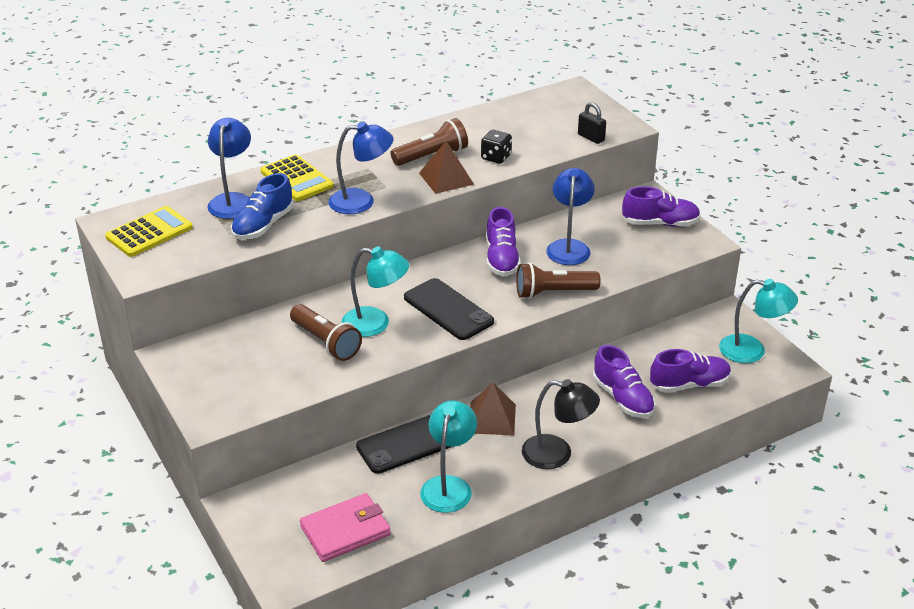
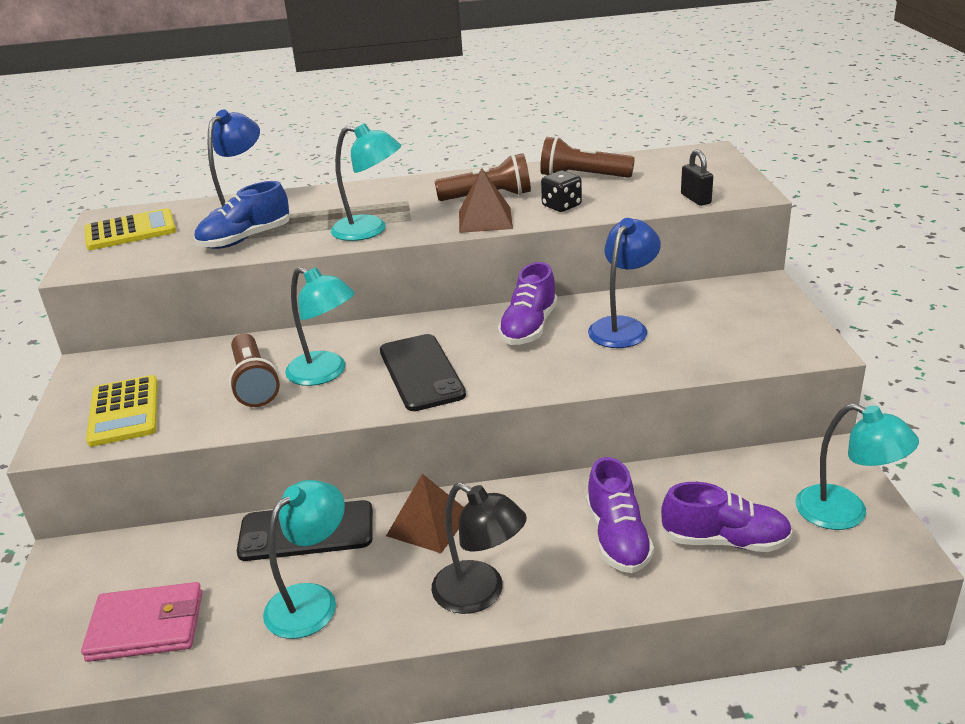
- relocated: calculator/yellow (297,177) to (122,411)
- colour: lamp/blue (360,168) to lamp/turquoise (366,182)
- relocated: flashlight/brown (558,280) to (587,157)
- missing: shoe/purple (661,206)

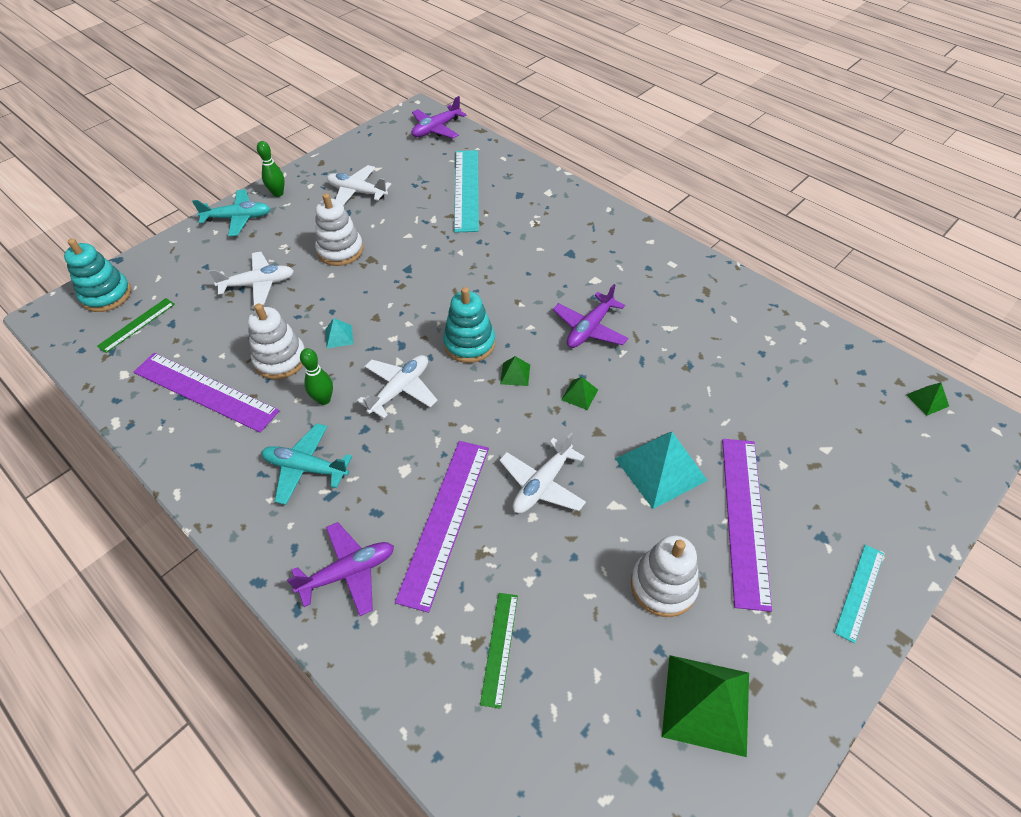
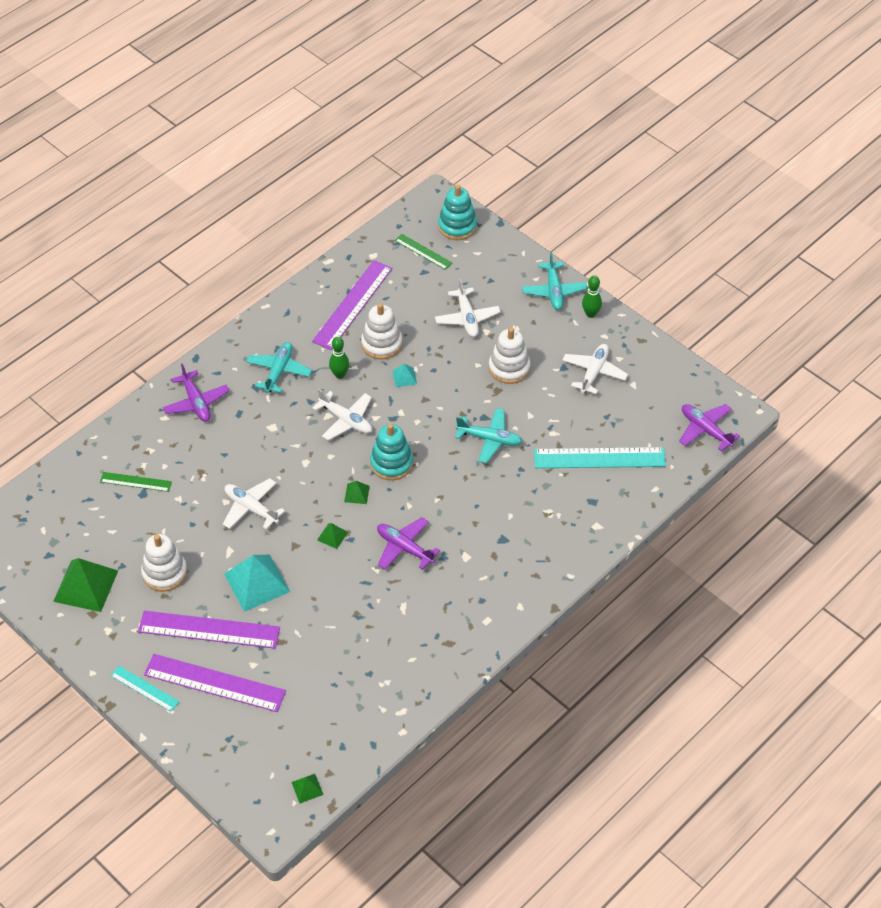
- relocated: ruler/purple (442,527) to (215,683)
- appeared: plane/turquoise (488,435)

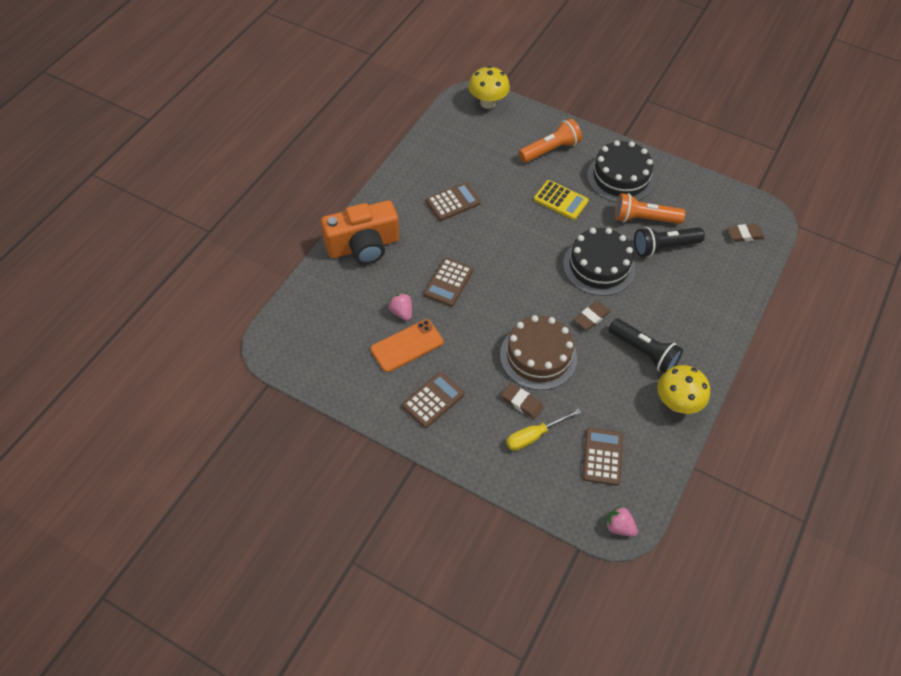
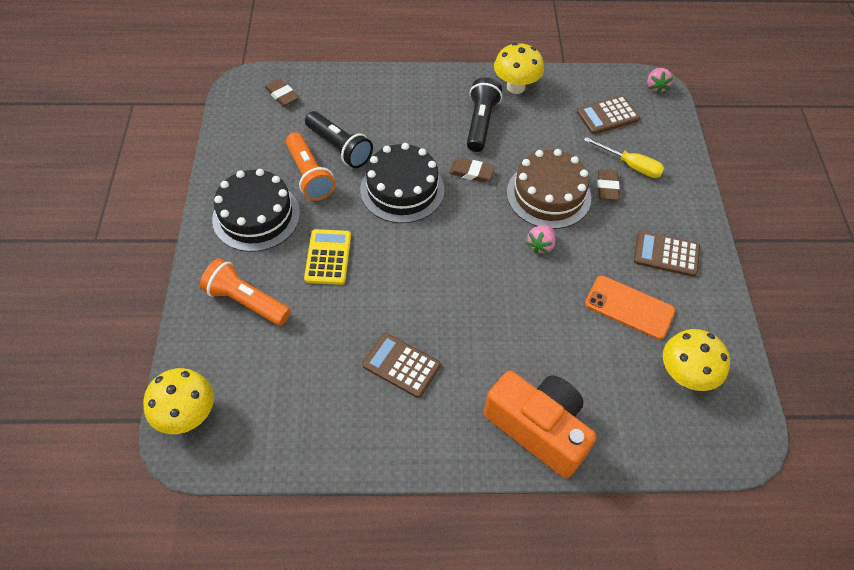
- relocated: strawberry/pink (400,306) to (541,239)
- missing: calculator/brown (448,282)
- appeared: mushroom/yellow (696,360)

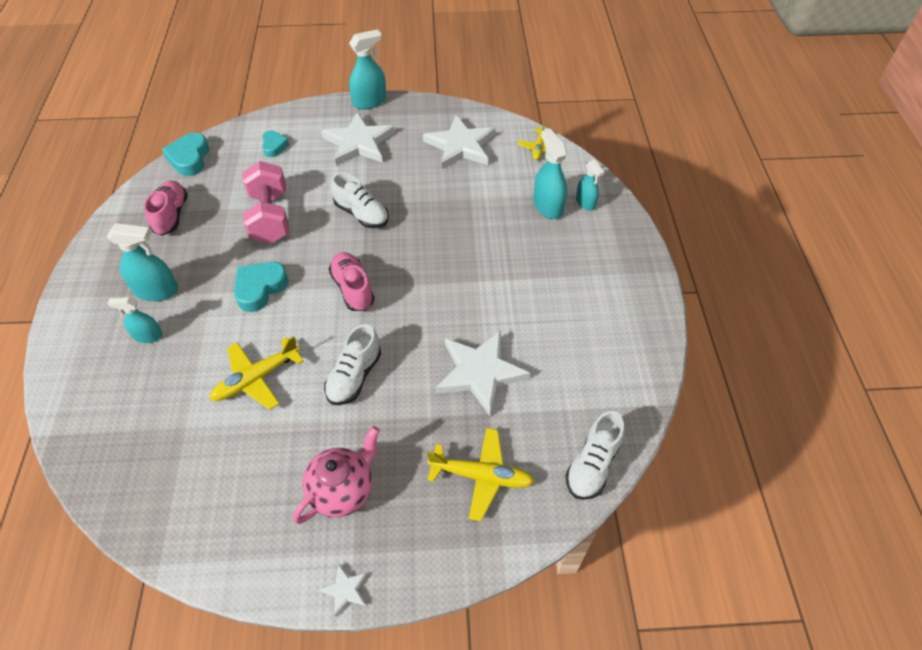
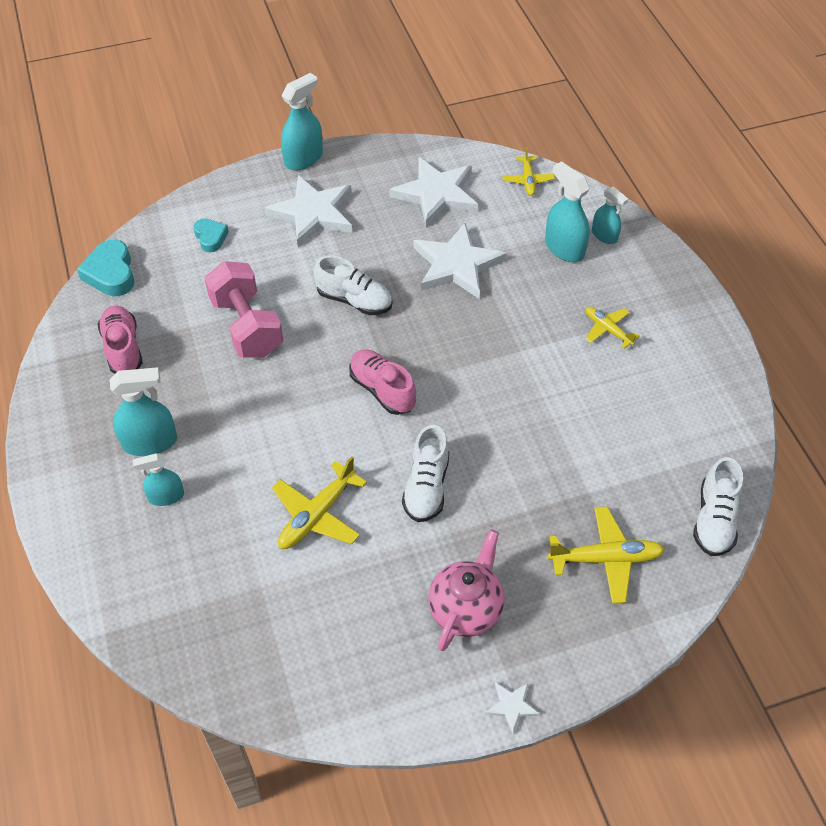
- missing: heart/turquoise (261,287)
- relocated: star/white (483,373) to (459,261)
- appeared: plane/yellow (612,328)

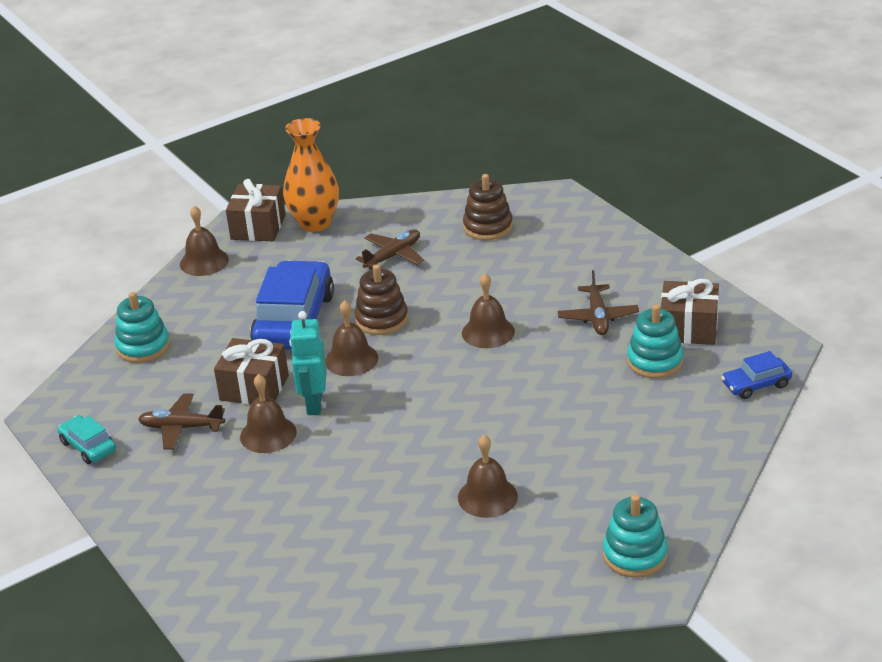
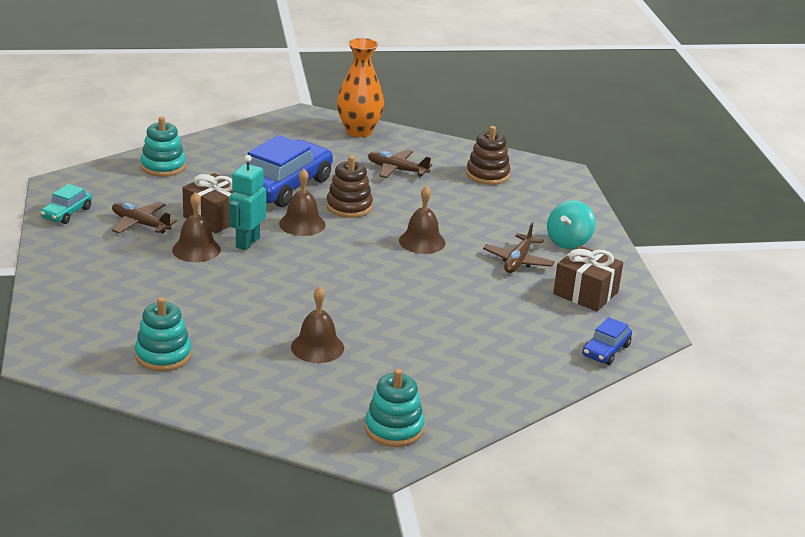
- spun: car/turquoise (86,439) = (66,204) 135 degrees counterclockwise
- missing: bell/brown (204,240)
- missing: gift/brown (256,210)
- spun: plane/brown (389,249) = (400,164) 135 degrees counterclockwise
- relocated: stacking toy/turquoise (655,341) to (163,334)
- spun: car/blue (756,375) = (607,341) 60 degrees counterclockwise
- appeared: spinning top/turquoise (571,224)

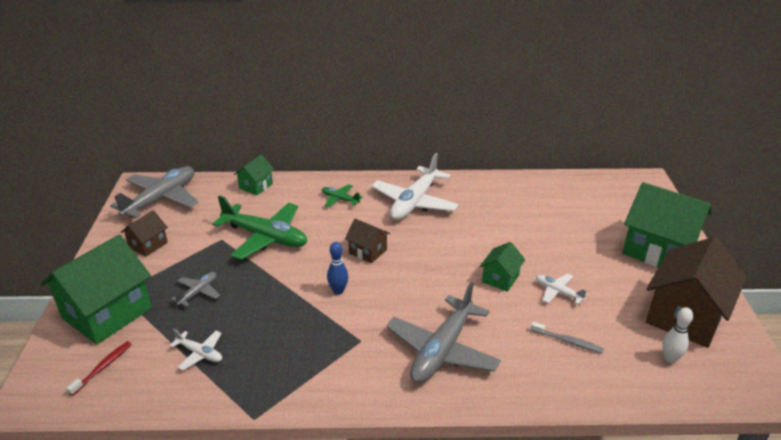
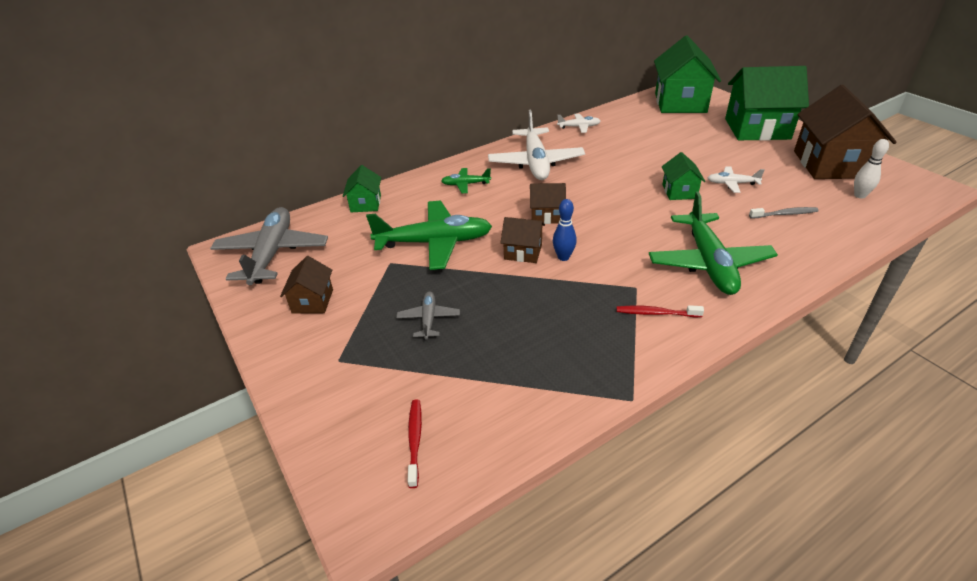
- relocated: house/green (96,290) to (687,74)
- relocated: plane/white (195,350) to (579,123)
- colour: plane/grey (443,332) to plane/green (713,243)
- appeared: house/brown (522,240)
- appeared: toothbrush/red (660,311)

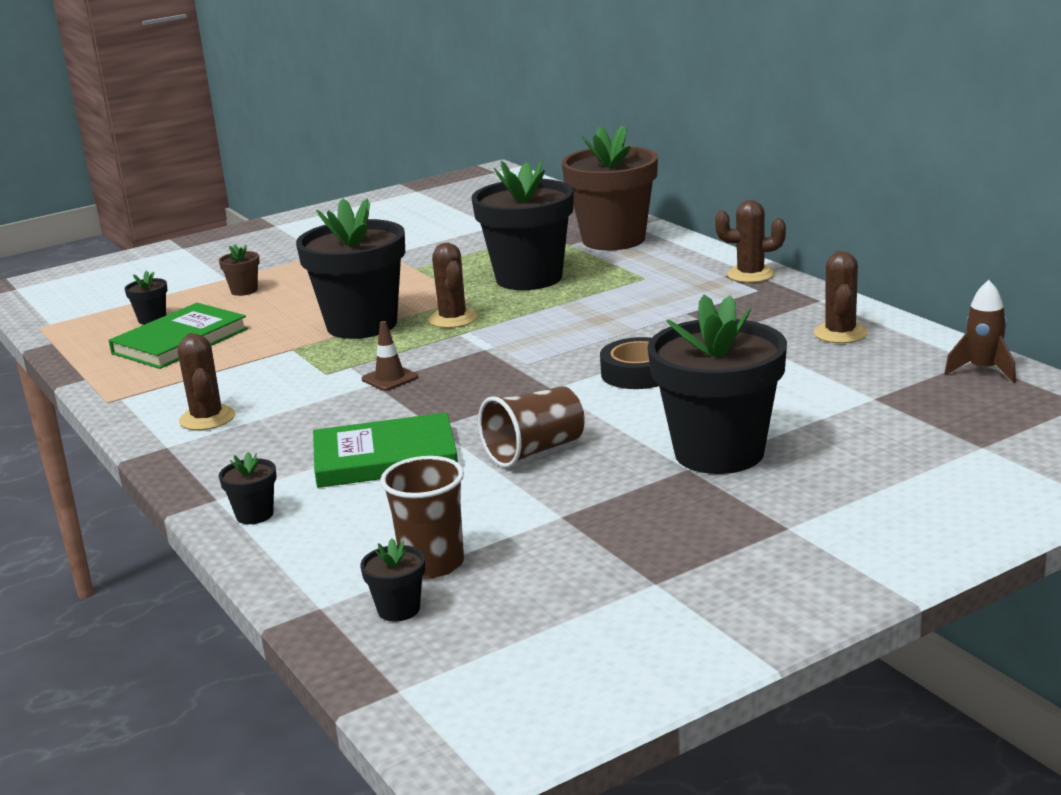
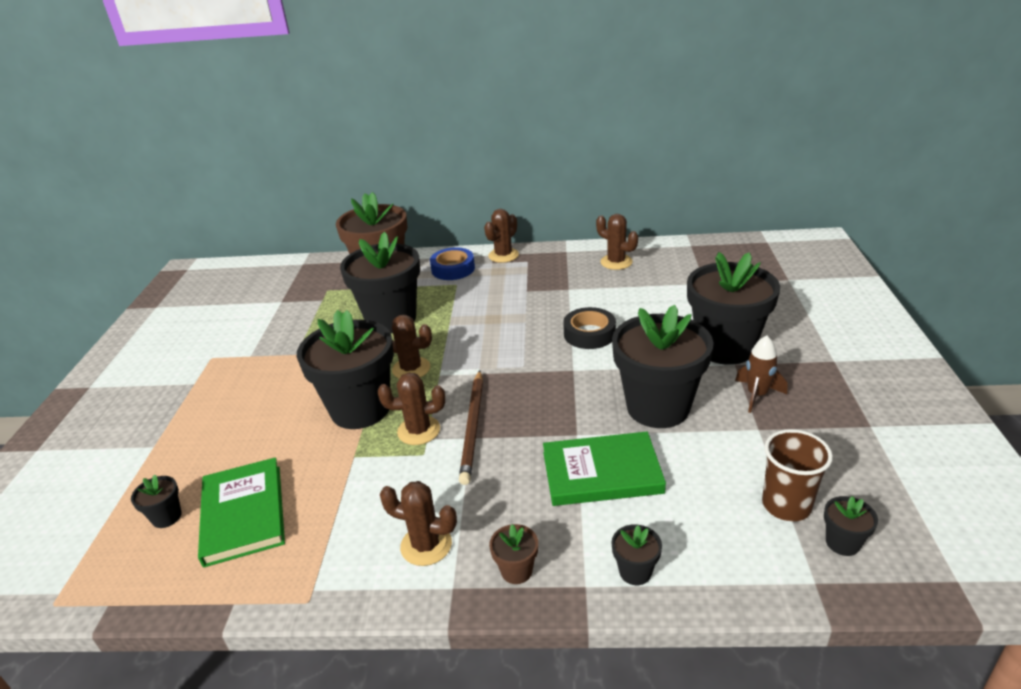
- relocated: flower pot/brown (239,270) to (513,554)
- spun: book/green (385,450) = (604,468) 60 degrees clockwise
- exchanged: traffic cone/brown (390,356) to pencil/brown (471,427)
- exchanged: cup/brown (531,427) to flower pot/black (663,366)
- relocated: rocket/brown (980,331) to (761,374)
- appeared: cactus/brown (411,409)
- appeared: tape/blue (452,263)

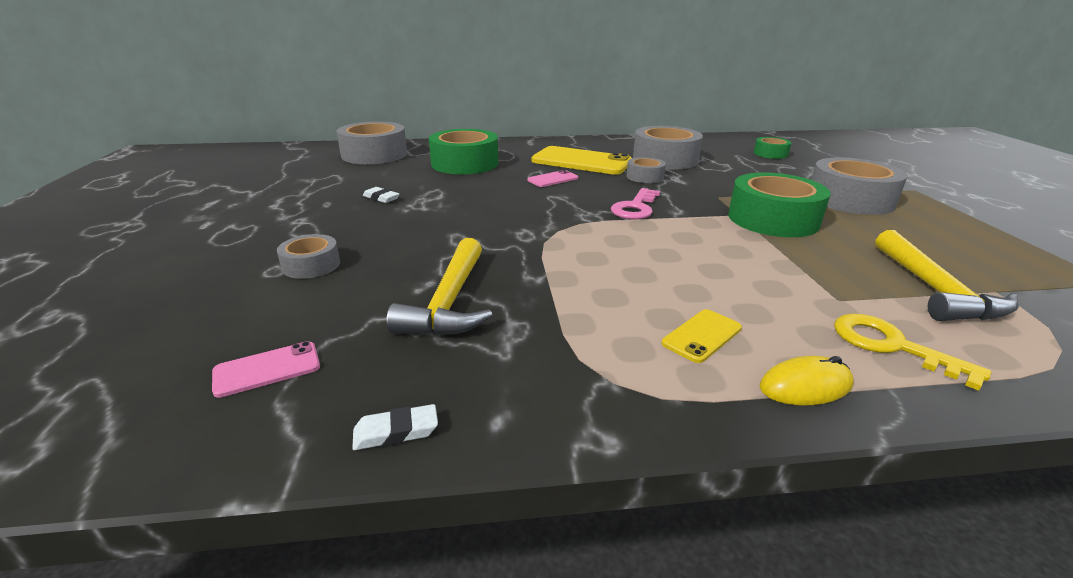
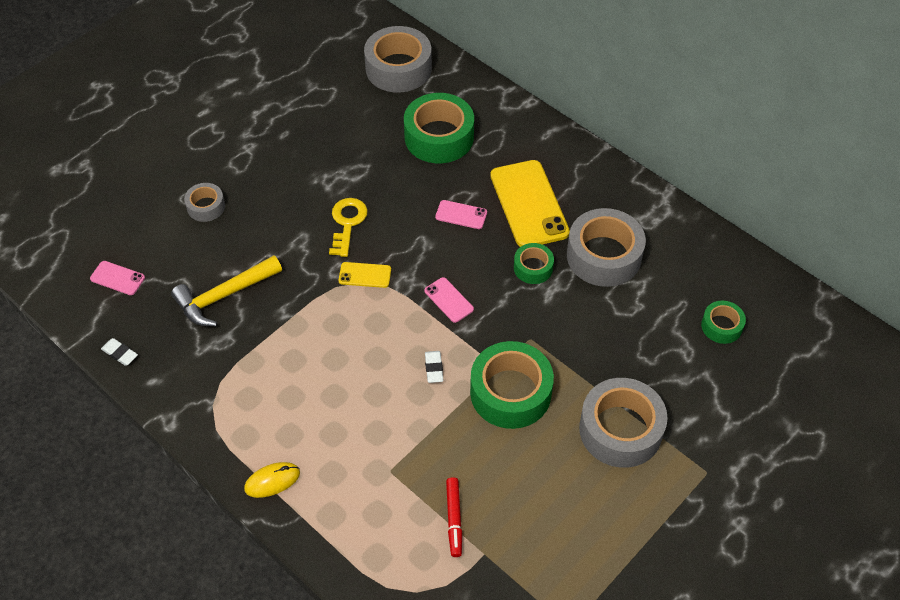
- relocated: eraser/white (381,195) to (434,367)
- exchanged: key/pink (635,204) to phone/pink (449,300)
- colour: tape/grey (646,170) to tape/green (534,263)
- relocated: phone/yellow (702,336) to (365,275)
- spun: mouse/yellow (807,380) = (272,480) 60 degrees counterclockwise
- relocated: key/yellow (912,352) to (348,227)
- exchanged: hammer/yellow (947,275) to marker/red (454,517)

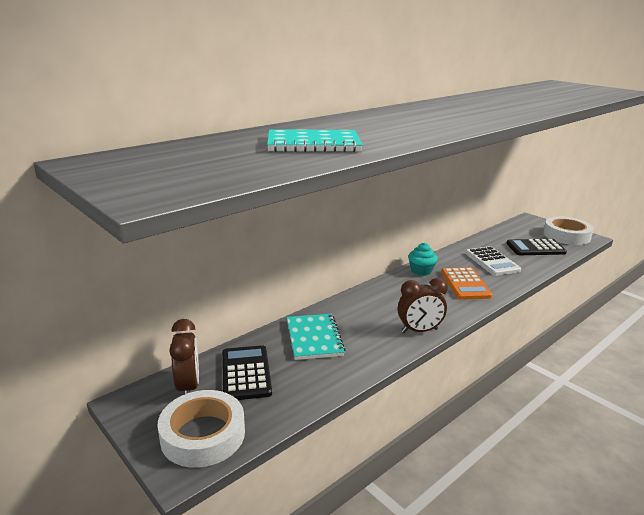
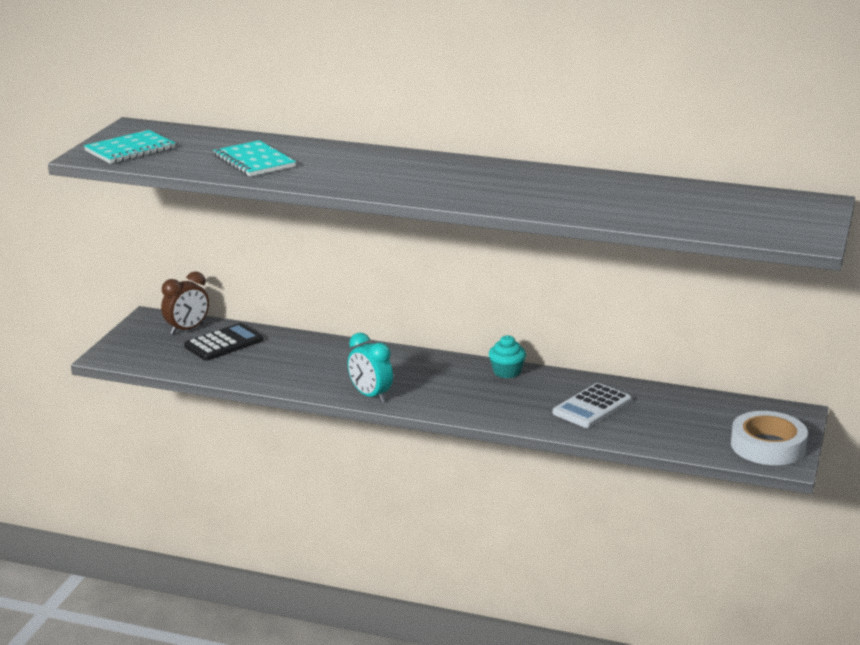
- missing: tape/white (201,429)
- relocated: notebook/turquoise (316,337) to (129,147)
- colour: clock/brown (423,305) to clock/turquoise (370,367)
- missing: calculator/orange (467,283)
- missing: calculator/black (536,247)

